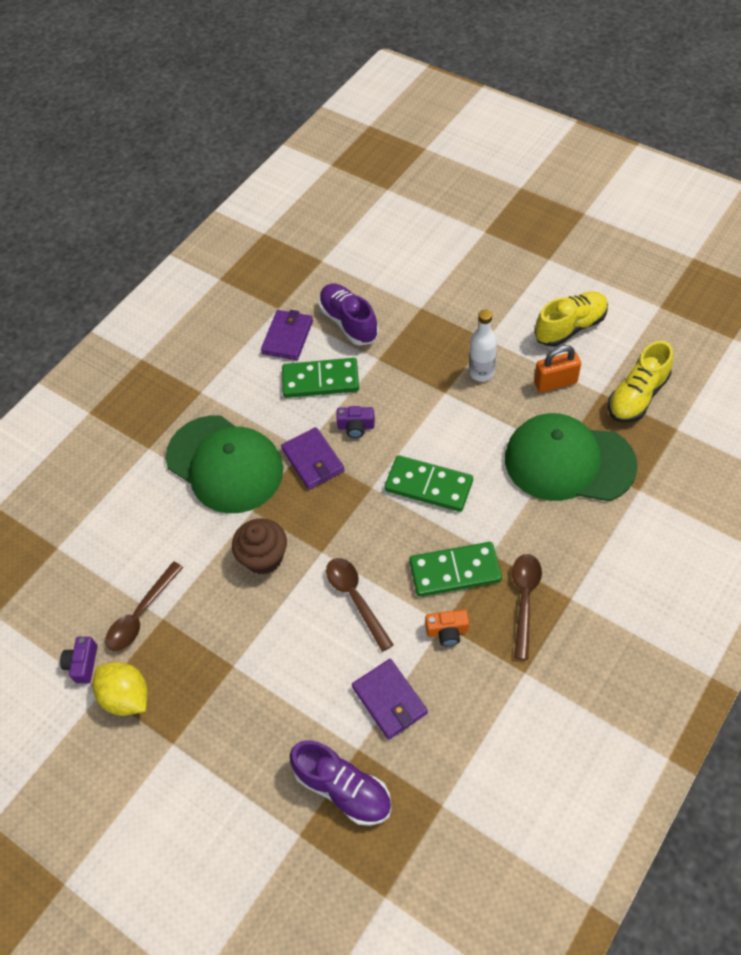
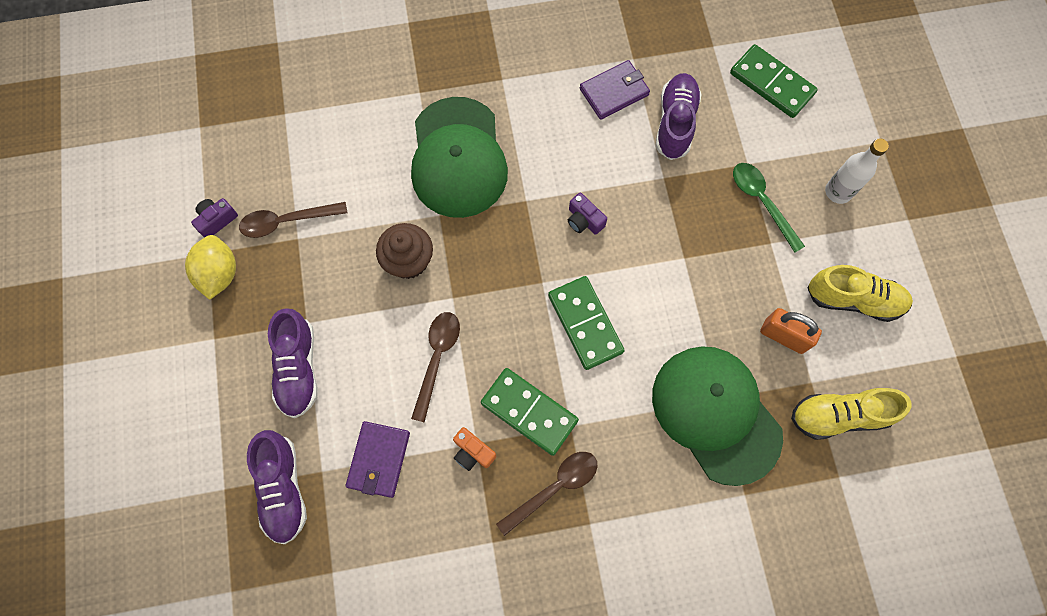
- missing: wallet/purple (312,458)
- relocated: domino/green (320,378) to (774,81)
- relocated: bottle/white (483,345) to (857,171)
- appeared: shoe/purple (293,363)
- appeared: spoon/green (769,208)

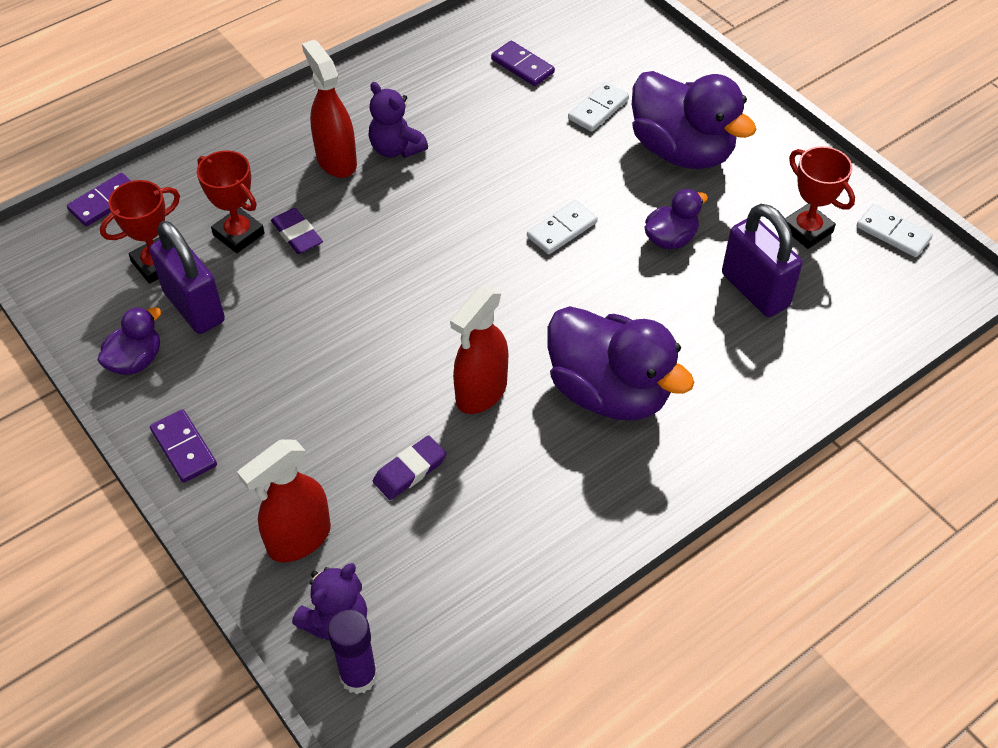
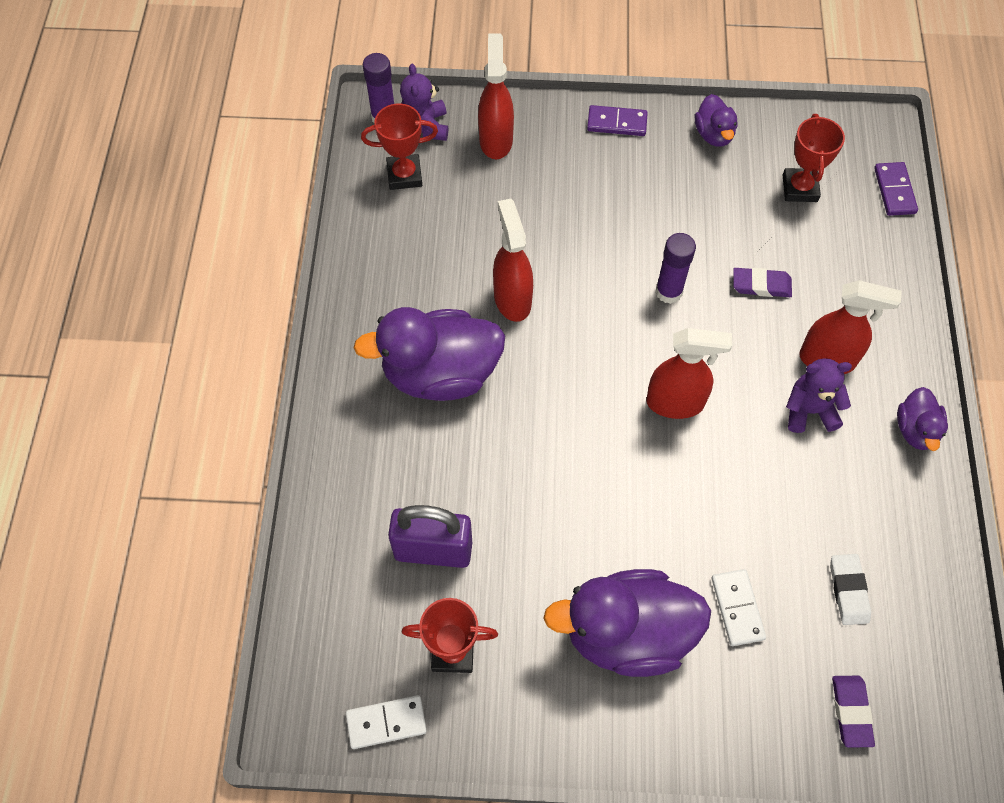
- missing: padlock/purple (187,277)
- relocated: trophy/red (231,201) to (399,147)
- relocated: eraser/purple (410,467) to (853,712)
- exchanged: domino/purple (523,63) to eraser/white (850,589)
- missing: domino/white (562,227)
- relocated: duck/purple (676,219) to (922,419)
- appeared: spray bottle/red (689,373)
- appeared: glue stick/purple (675,268)

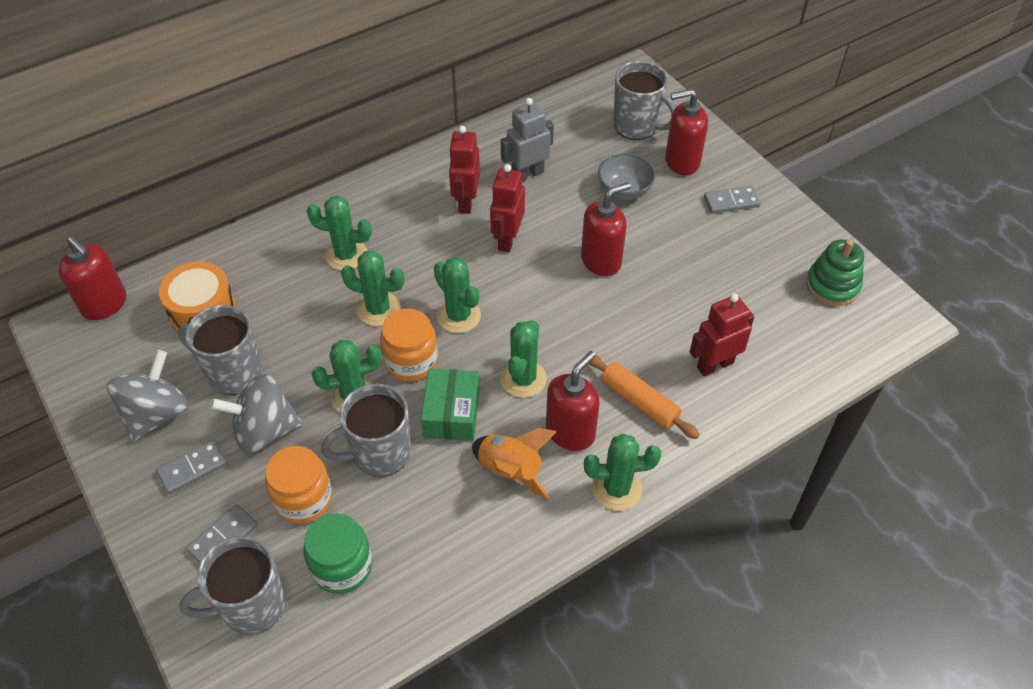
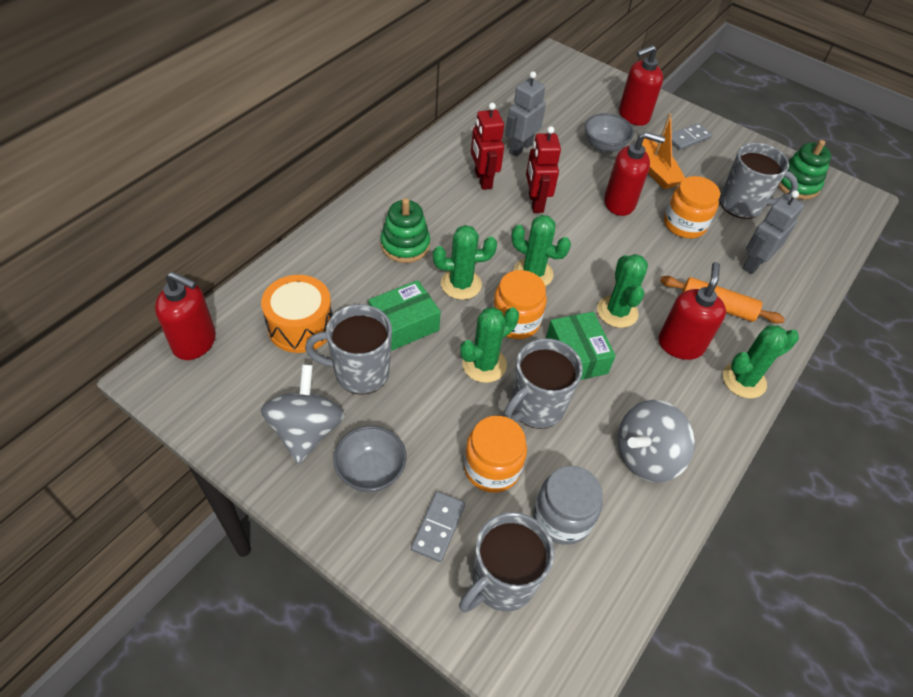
- exchanged: domino/grey (191,467) to bowl/grey (370,459)
- relocated: spinning top/grey (256,413) to (656,441)
- colour: jar/green (337,553) to jar/grey (568,505)
- exchanged: cactus/green (339,232) to stacking toy/green (405,230)
- missing: rocket/orange (514,464)
- spun: soap dispenser/red (606,229) = (634,174) 60 degrees clockwise
- relocated: mug/grey (644,100) to (759,181)
- colour: robot/red (722,334) to robot/grey (773,232)
- appeared: box/green (404,315)
- appeared: boat/orange (663,151)
- appeared: jar/orange (692,207)

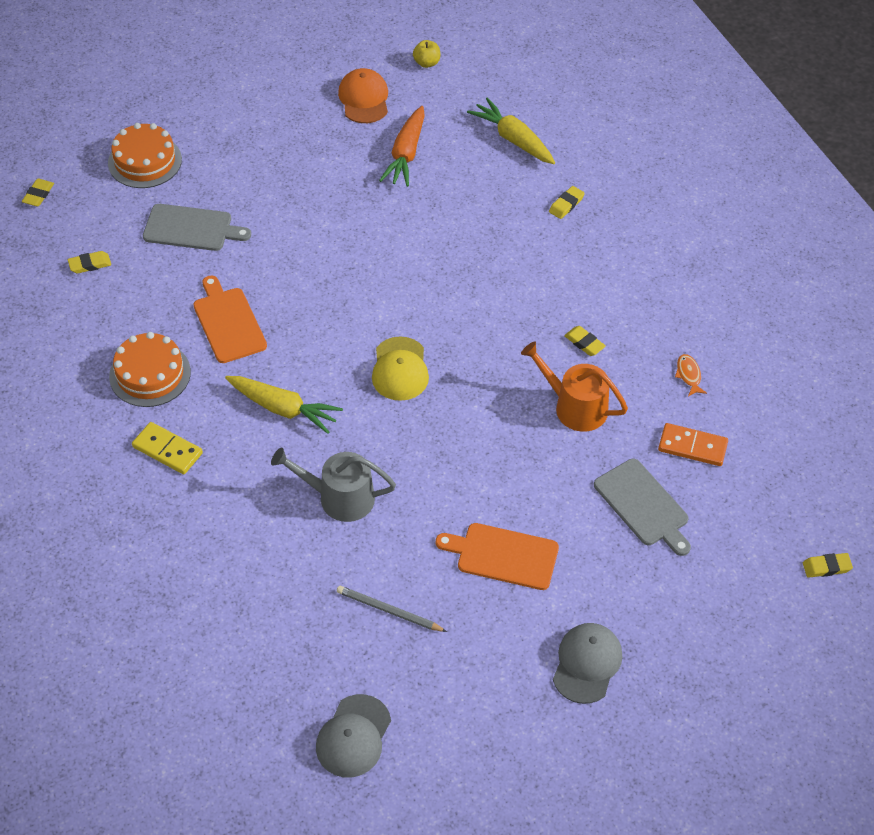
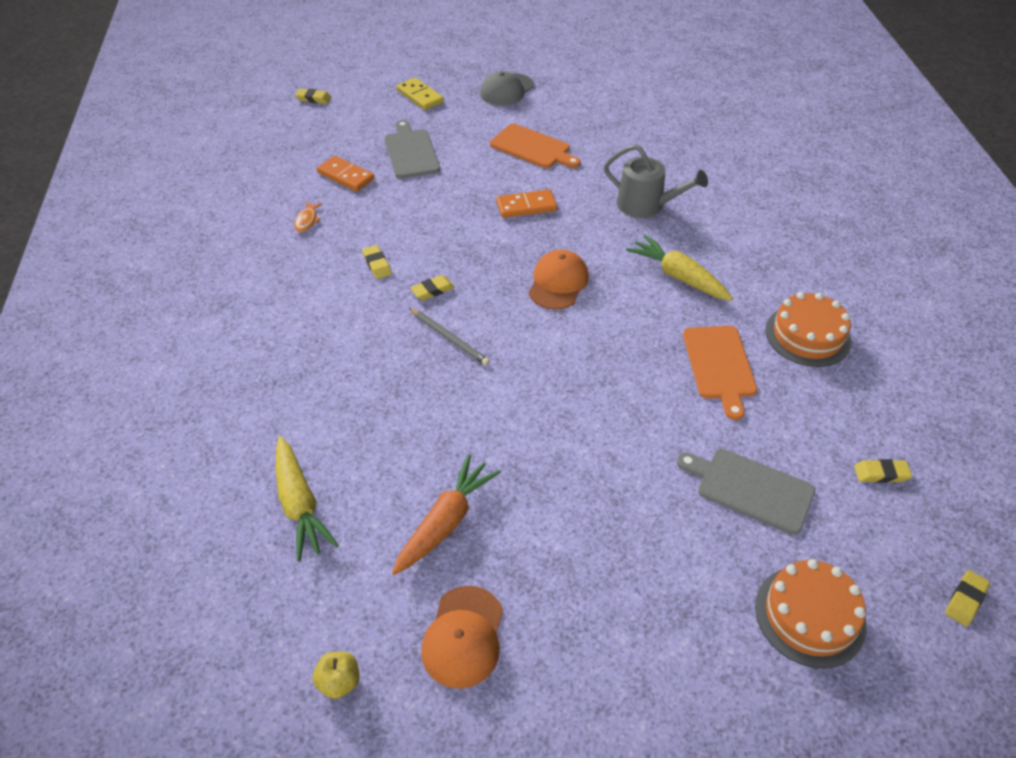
- relocated: domino/yellow (167,448) to (420,94)
- missing: cap/grey (353,735)
- relocated: pencil/grey (392,609) to (449,337)
- colour: cap/yellow (400,368) to cap/orange (559,280)
- missing: watering can/orange (574,386)
- relocated: eraser/yellow (567,202) to (432,287)
- appeared: domino/orange (526,203)

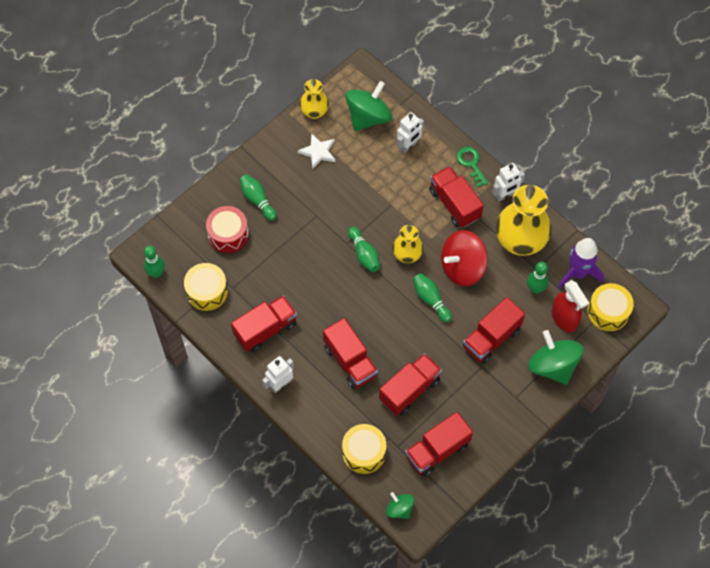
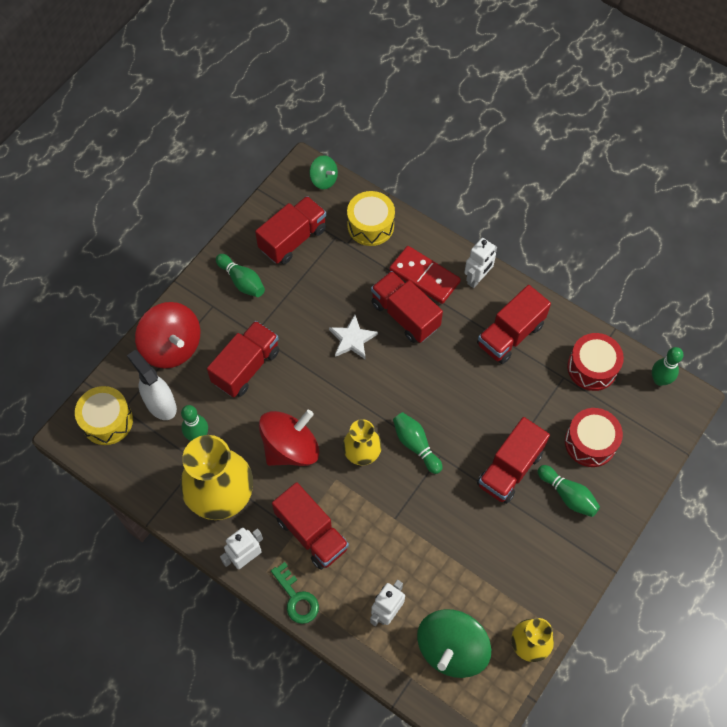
- colour: drum/yellow (206,287) to drum/red (595,362)
- relocated: star/white (316,151) to (353,337)
- relocated: truck/red (410,384) to (513,460)
- relocated: bowling pin/green (432,297) to (240,275)
- colour: spinning top/green (556,357) to spinning top/red (167,335)
- colour: spray bottle/red (570,306) to spray bottle/white (152,385)
- missing: rocket/purple (581,263)
- appeared: domino/red (425,275)

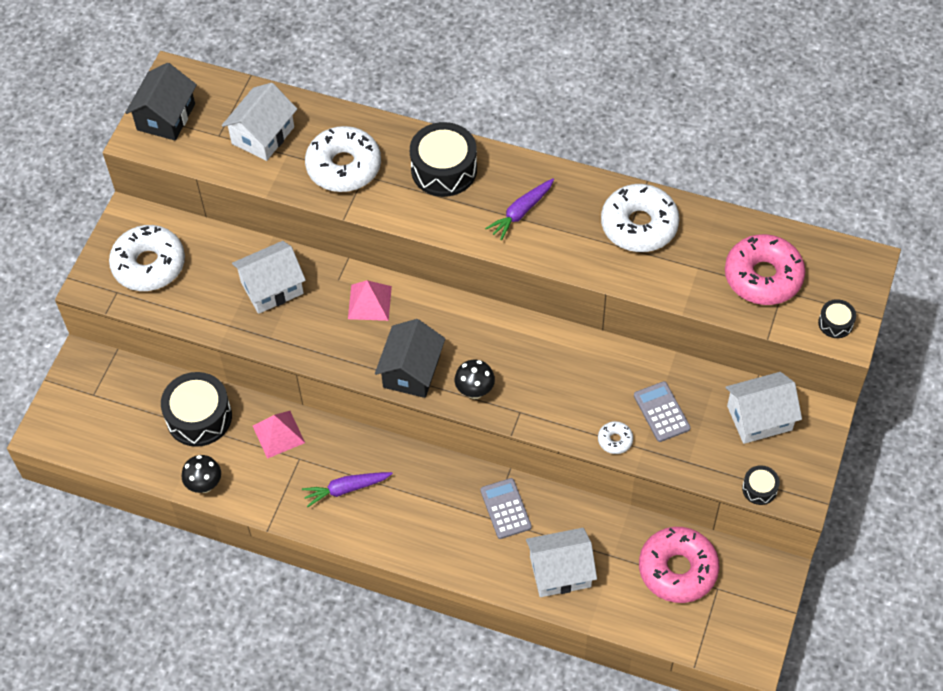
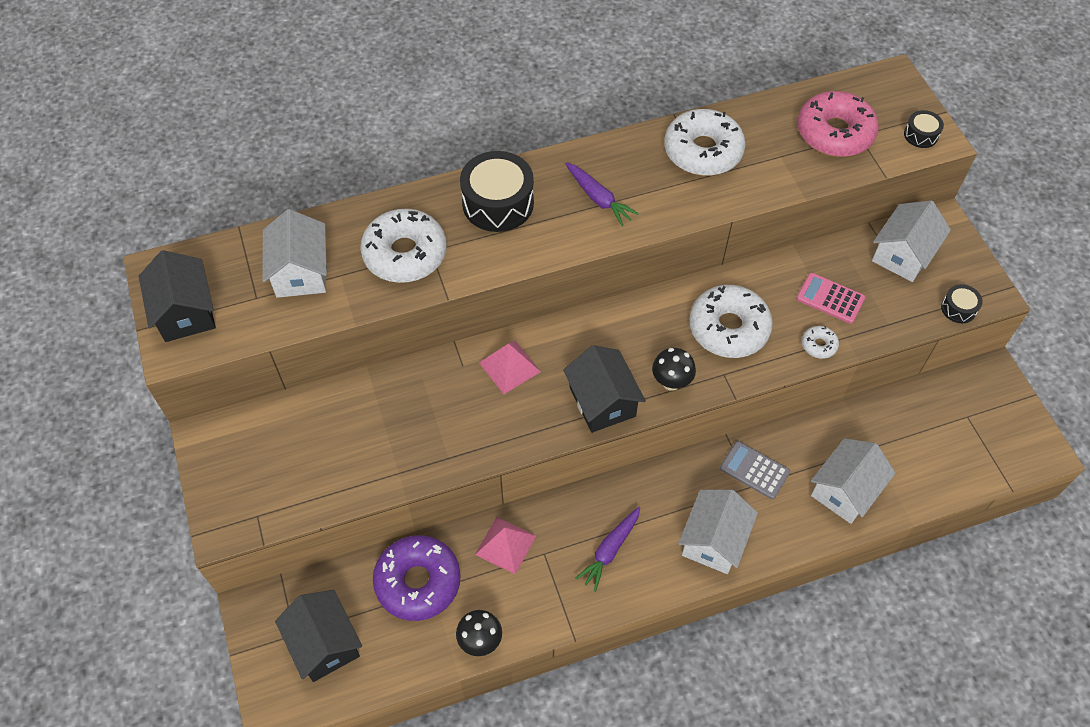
- relocated: donut/white (147,258) to (731,321)
- exchanged: drum/black (196,409) to donut/purple (417,578)
- relocated: house/white (269,277) to (718,531)
- spun: carrot/purple (519,209) = (602,194) 45 degrees counterclockwise
- colour: calculator/grey (662,411) to calculator/pink (830,298)
- missing: donut/pink (679,565)
- appeared: house/black (318,636)

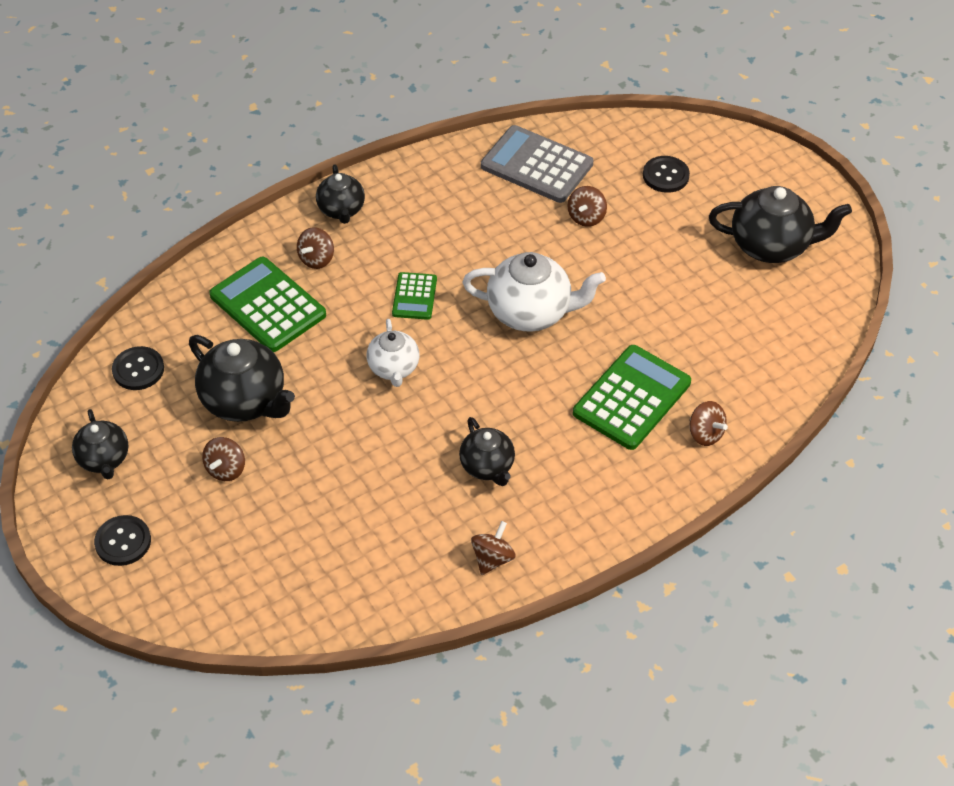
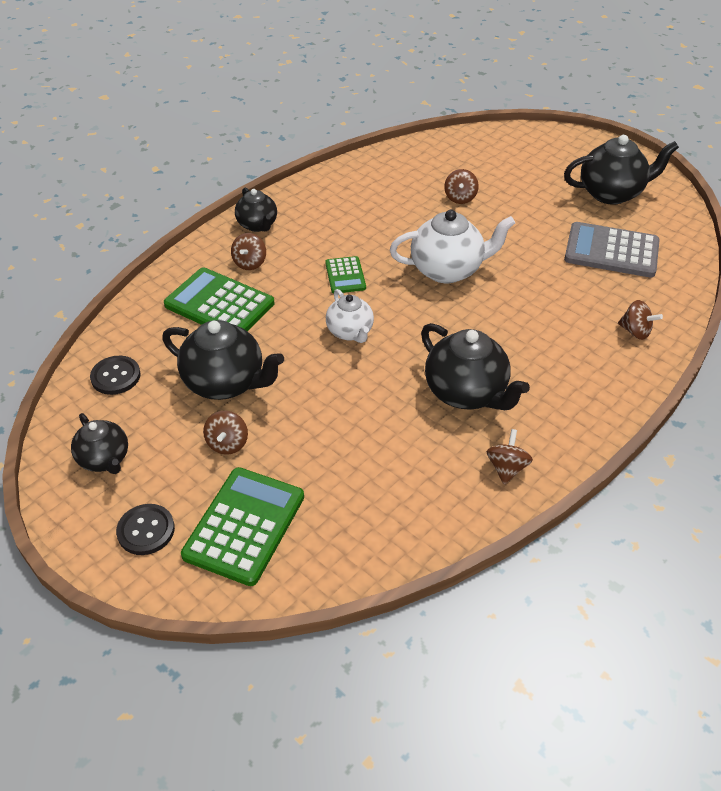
- size: teapot/black (487,451) = (475,366) x1.63
- relocated: calculator/grey (537,164) to (612,250)
- relocated: calculator/green (632,397) to (242,526)
- missing: button/black (666,174)

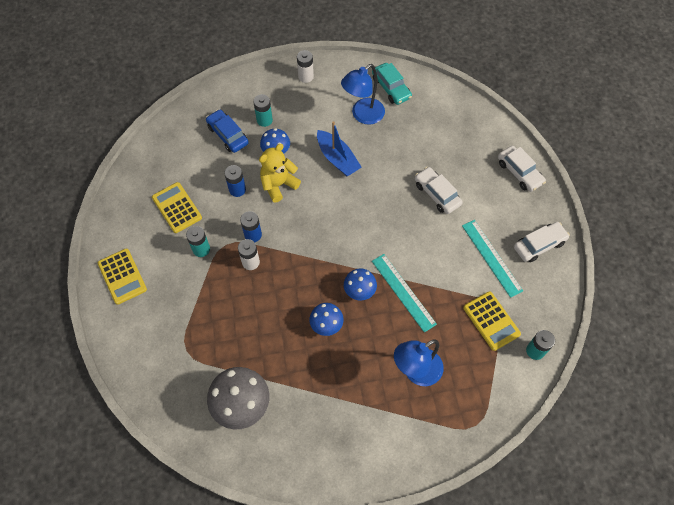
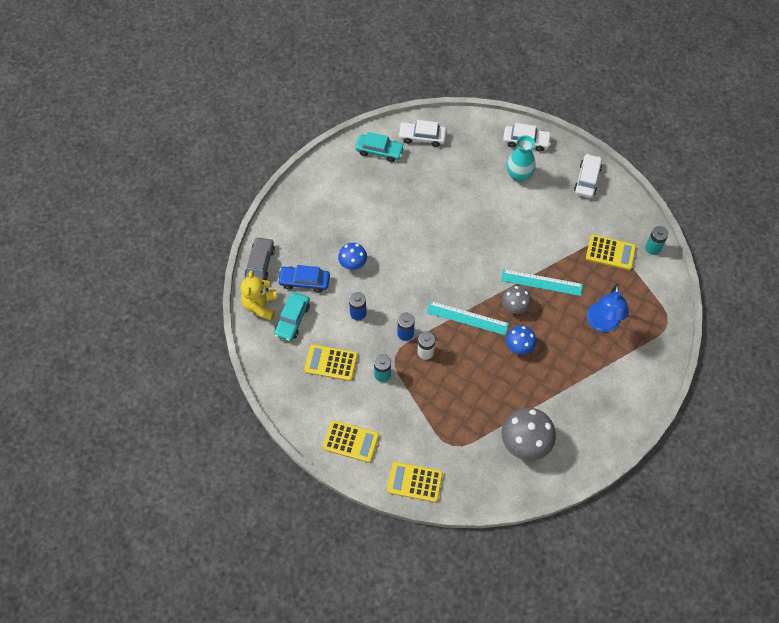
- missing: battery/turquoise (263,110)
- relocated: teddy bear/yellow (280,173) to (259,295)
- missing: battery/white (305,66)
- missing: boat/blue (339,148)
- missing: lamp/blue (363,94)
- colour: mushroom/blue (360,284) to mushroom/grey (516,300)
- relocated: car/white (439,190) to (422,133)
- relocated: ruler/turquoise (492,259) to (467,318)
- appeared: car/grey (260,258)
- appeared: car/turquoise (292,316)
- appeared: calculator/yellow (415,482)
- appeared: vase/turquoise (521,158)

